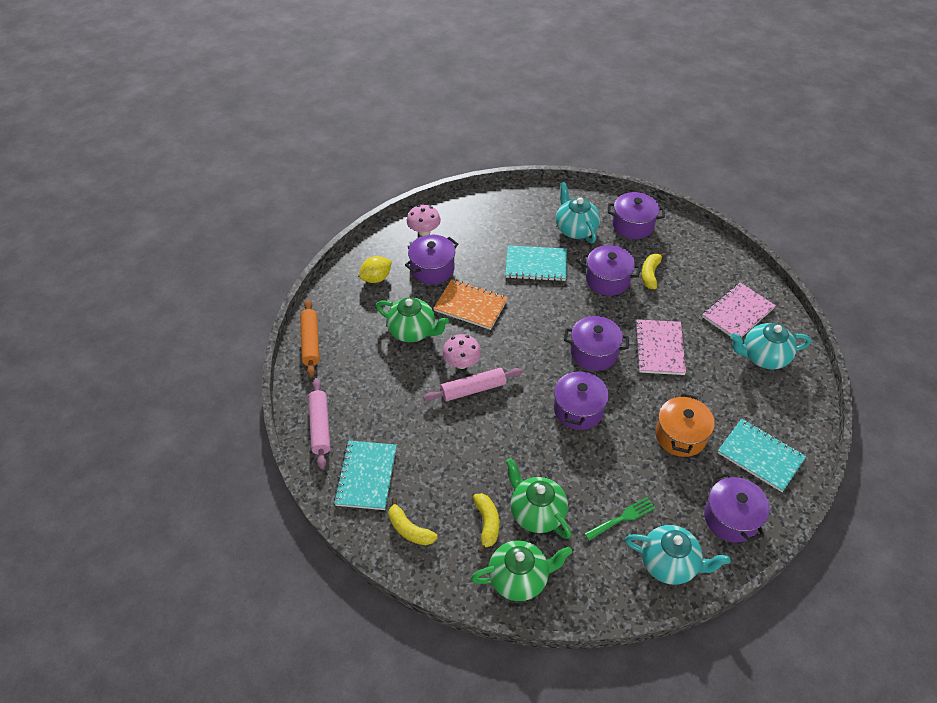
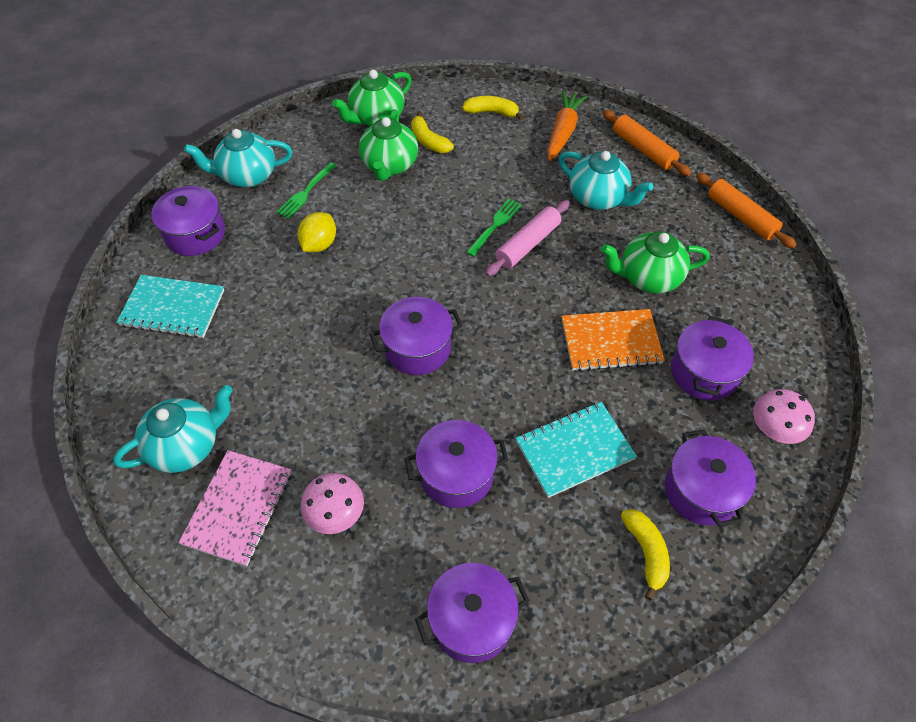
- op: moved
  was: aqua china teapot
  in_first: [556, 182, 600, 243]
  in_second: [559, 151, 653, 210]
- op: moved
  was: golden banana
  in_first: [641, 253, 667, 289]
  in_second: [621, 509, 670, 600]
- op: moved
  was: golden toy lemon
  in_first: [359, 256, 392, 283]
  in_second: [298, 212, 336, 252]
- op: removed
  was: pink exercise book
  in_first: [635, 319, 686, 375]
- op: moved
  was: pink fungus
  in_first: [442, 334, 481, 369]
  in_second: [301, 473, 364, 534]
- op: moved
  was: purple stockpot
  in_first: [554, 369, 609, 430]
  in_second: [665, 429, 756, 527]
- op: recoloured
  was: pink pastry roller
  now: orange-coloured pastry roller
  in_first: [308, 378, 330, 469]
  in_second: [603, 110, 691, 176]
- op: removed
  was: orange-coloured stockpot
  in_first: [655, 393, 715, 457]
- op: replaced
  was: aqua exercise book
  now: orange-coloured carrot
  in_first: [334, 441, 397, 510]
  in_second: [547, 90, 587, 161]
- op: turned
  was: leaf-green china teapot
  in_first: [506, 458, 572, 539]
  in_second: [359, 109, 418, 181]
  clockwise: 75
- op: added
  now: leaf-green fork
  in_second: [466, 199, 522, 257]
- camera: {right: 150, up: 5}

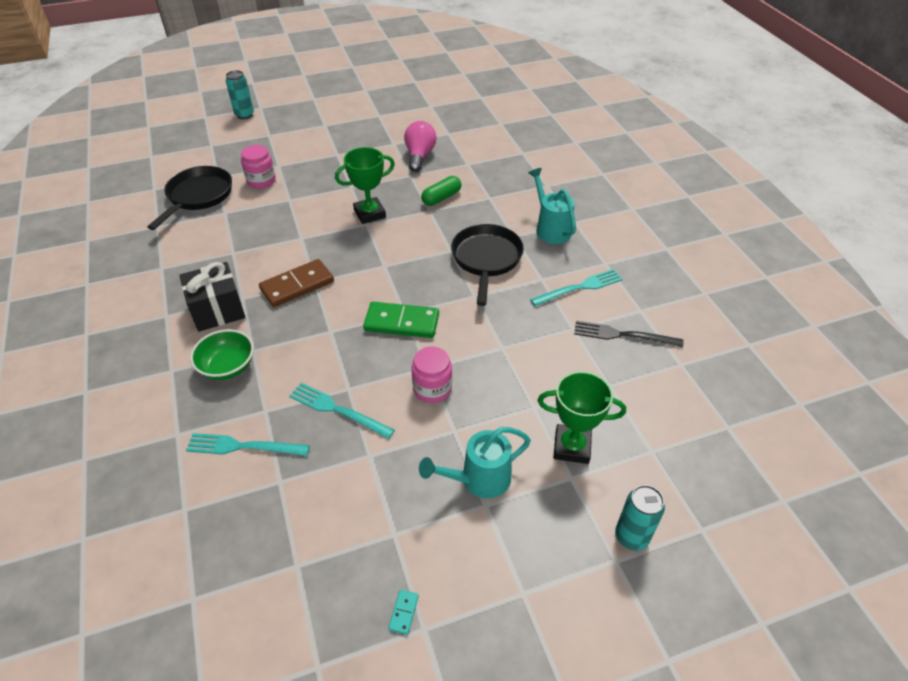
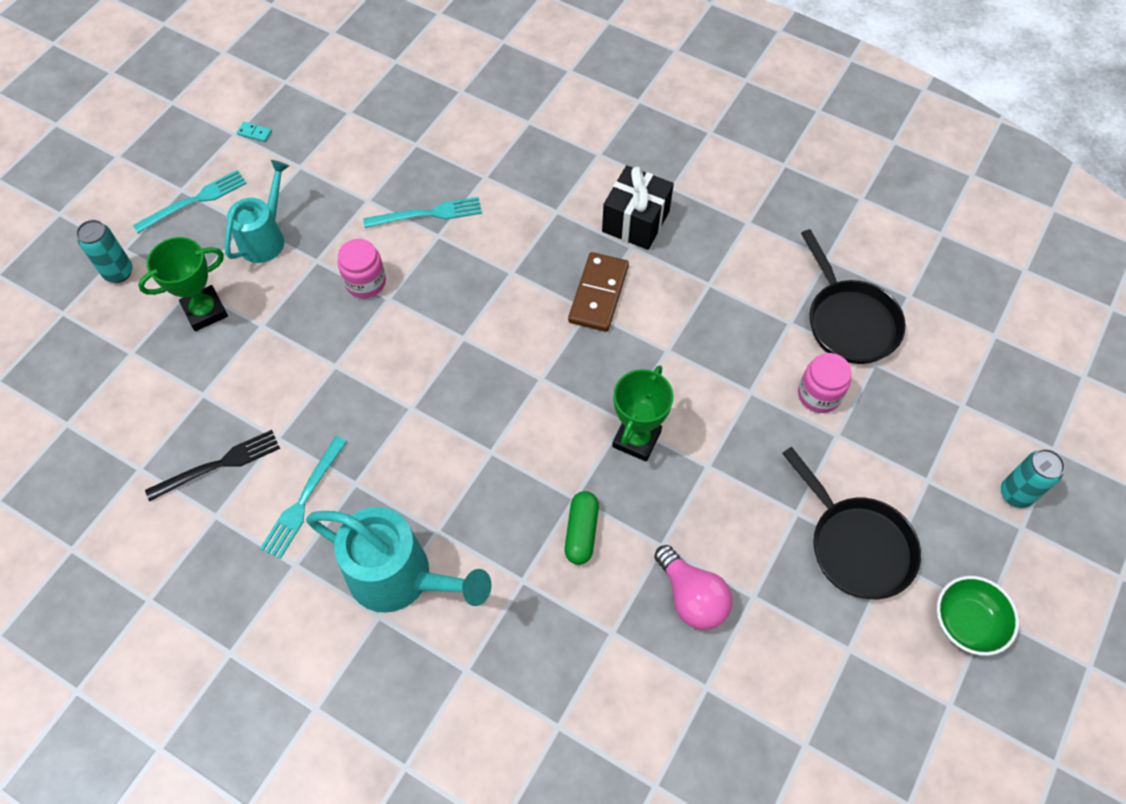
- op: resized
  was: aqua sprinkling can
  in_first: [529, 168, 576, 244]
  in_second: [306, 507, 491, 613]
  ratio: 1.52
- op: moved
  was: ebony pan
  in_first: [451, 224, 524, 306]
  in_second: [782, 447, 921, 599]
- op: removed
  was: leaf-green domino tile
  in_first: [363, 302, 439, 338]
- op: moved
  was: leaf-green deep dish
  in_first: [190, 329, 254, 380]
  in_second: [937, 576, 1019, 656]
- op: moved
  was: aqua fork
  in_first: [186, 433, 310, 456]
  in_second: [133, 170, 247, 233]
- op: turned
  was: aqua domino tile
  in_first: [388, 590, 419, 635]
  in_second: [237, 122, 272, 142]
  clockwise: -45
- camera: {right: 140, up: 15}

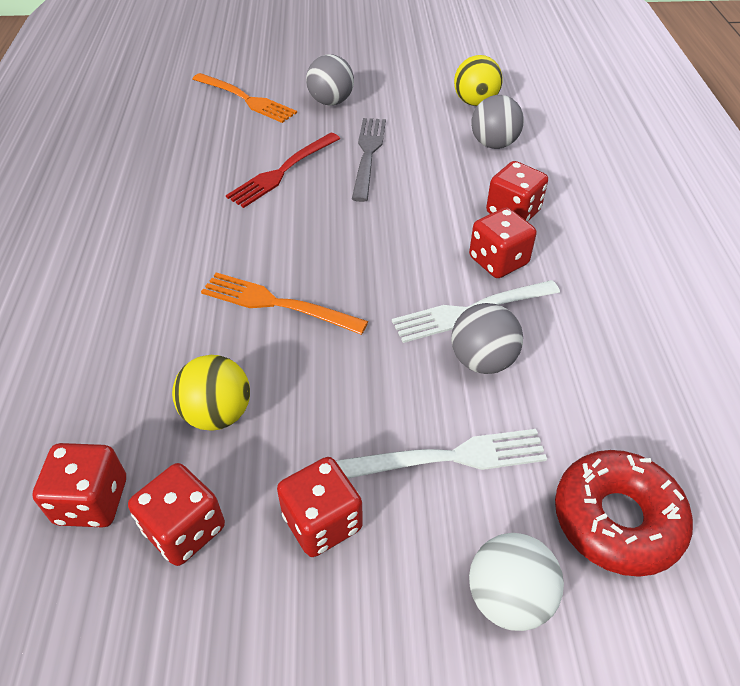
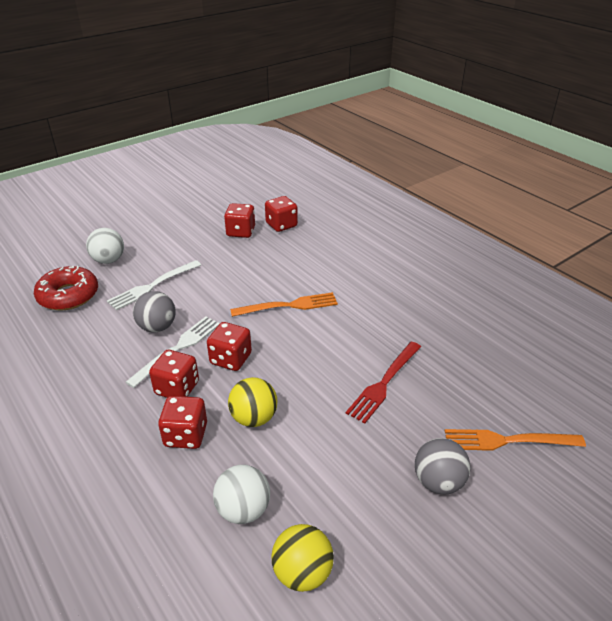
- op: recoloured
  was: ash-grey sphere
  now: snow-white sphere
  in_first: [471, 95, 524, 149]
  in_second: [213, 465, 270, 524]
- op: removed
  was: ash-grey fork
  in_first: [352, 118, 386, 202]
- op: turned
  was: crimson fork
  in_first: [226, 133, 340, 208]
  in_second: [346, 342, 421, 423]
  clockwise: -150
- op: moved
  was: golden sphere
  in_first: [172, 355, 250, 431]
  in_second: [228, 377, 277, 427]
- op: moved
  was: crimson dice
  in_first: [277, 457, 363, 557]
  in_second: [207, 322, 252, 371]
- camera: {right: 145, up: -10}

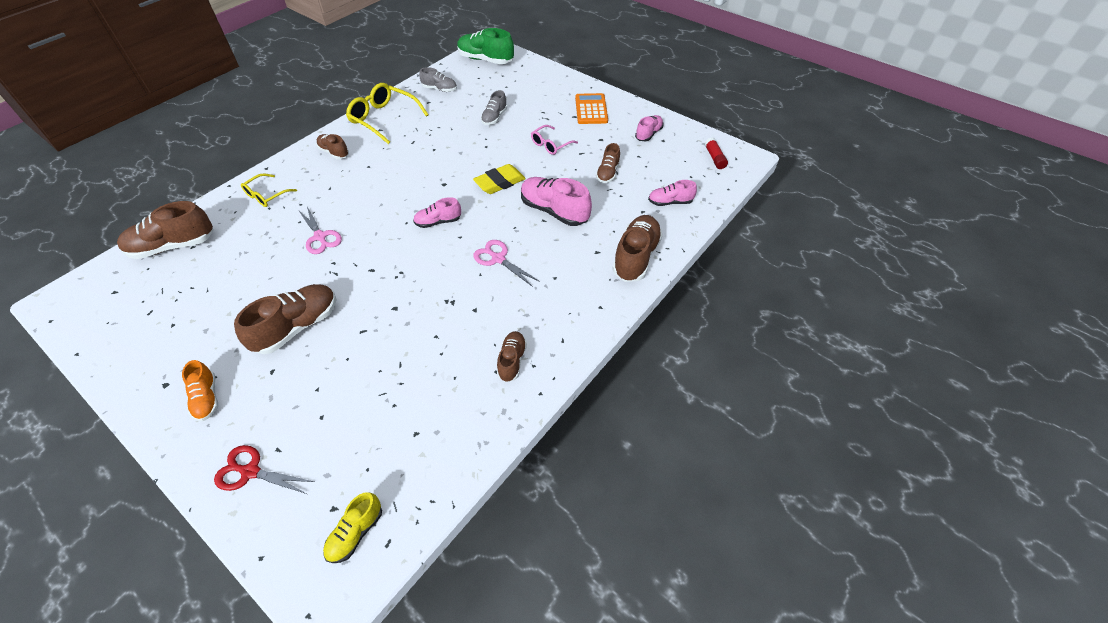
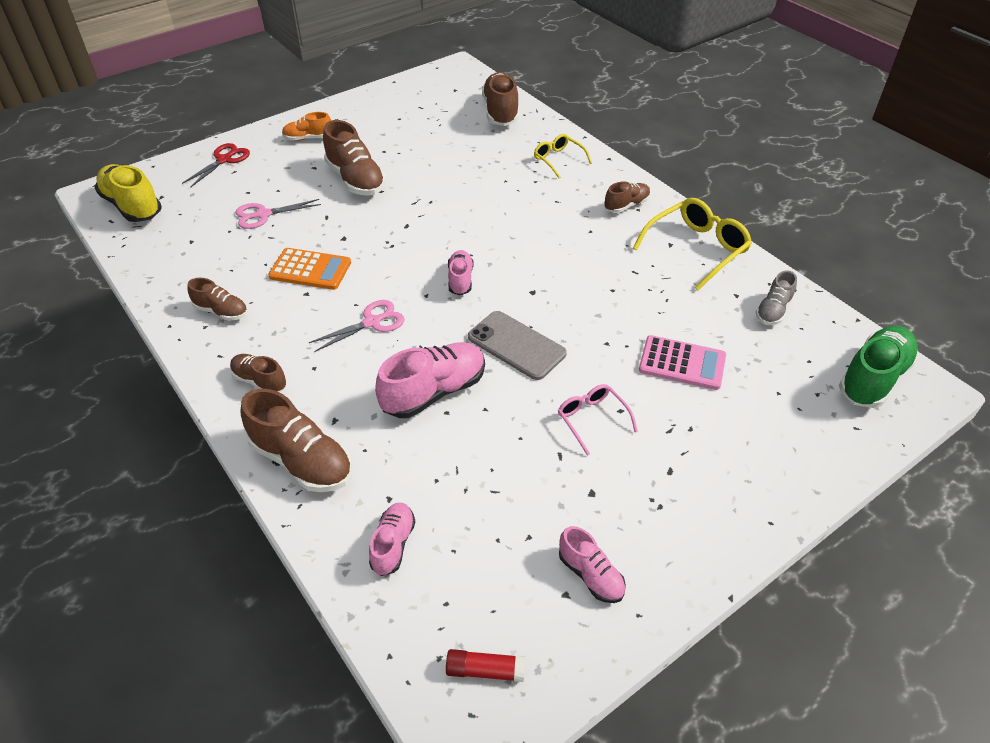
- op: replaced
  was: ash-grey shoe
  now: pink pocket calculator
  in_first: [481, 90, 507, 125]
  in_second: [639, 335, 726, 390]
- op: moved
  was: orange-coloured pocket calculator
  in_first: [575, 93, 608, 124]
  in_second: [268, 248, 351, 290]
- op: moved
  was: dark brown shoe
  in_first: [596, 143, 620, 183]
  in_second: [230, 354, 287, 392]
- op: replaced
  was: golden pencil eraser
  now: ash-grey smartphone
  in_first: [473, 164, 526, 194]
  in_second: [468, 311, 567, 380]
- op: moved
  was: pink scissors
  in_first: [298, 207, 342, 254]
  in_second: [235, 199, 321, 229]
- op: resized
  was: golden shoe
  in_first: [323, 492, 382, 563]
  in_second: [95, 164, 162, 222]
  ratio: 1.73
- camera: {right: 105, up: -5}

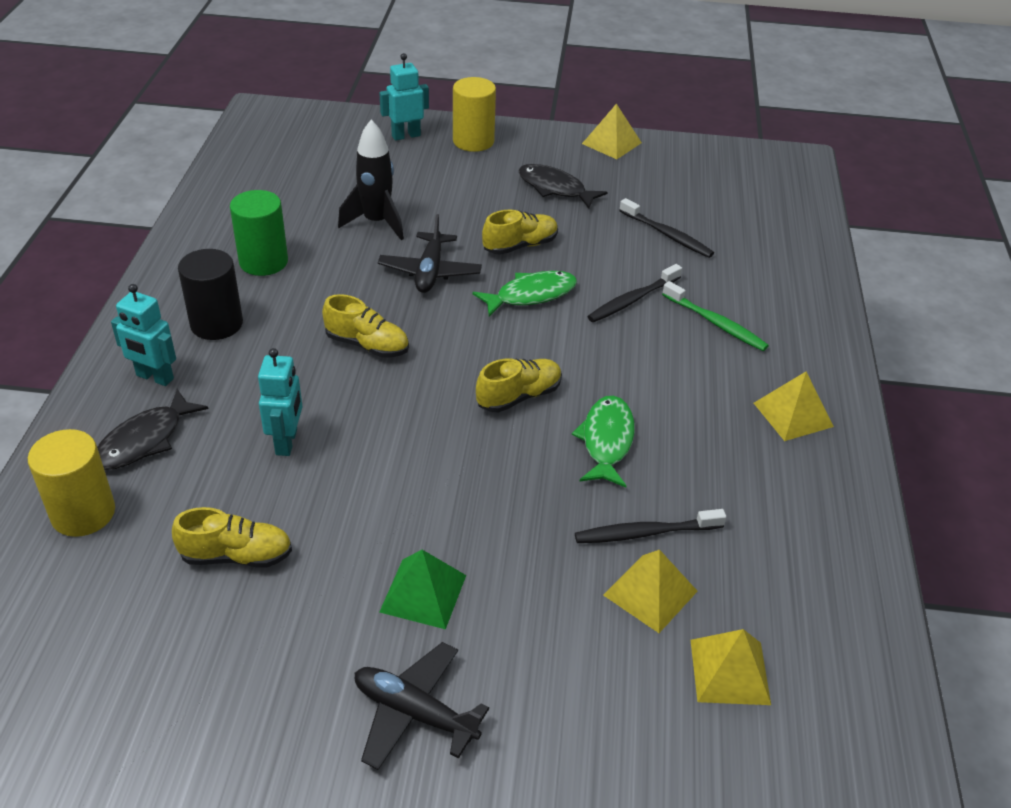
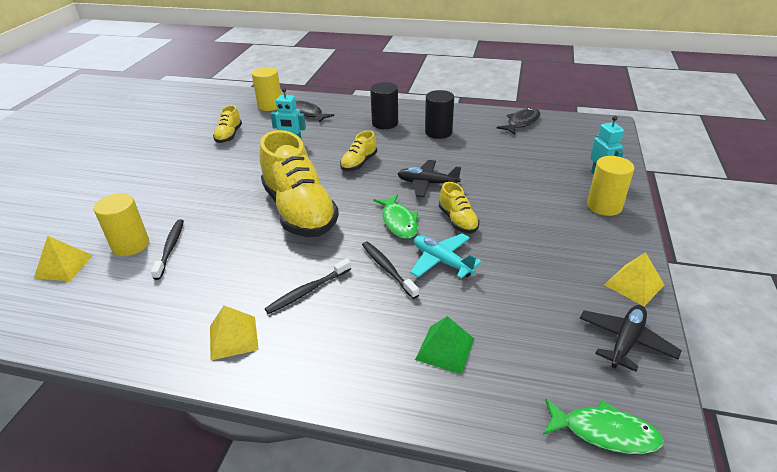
- op: removed
  was: ebony rocket
  in_first: [338, 120, 404, 240]
- op: moved
  was: ebony toy fish
  in_first: [518, 164, 608, 209]
  in_second: [497, 108, 540, 135]
- op: recoloured
  was: leaf-green solid cylinder
  now: ebony solid cylinder
  in_first: [230, 190, 288, 276]
  in_second: [425, 90, 454, 139]
- op: moved
  was: ebony tooth brush
  in_first: [619, 198, 714, 258]
  in_second: [265, 258, 351, 314]
- op: removed
  was: leaf-green tooth brush
  in_first: [662, 281, 769, 351]
- op: removed
  was: aqua robot
  in_first: [111, 284, 176, 386]
- op: resized
  was: golden shoe
  in_first: [476, 358, 562, 413]
  in_second: [260, 130, 339, 237]
  ratio: 2.19
- op: moved
  was: leaf-green toy fish
  in_first: [572, 396, 635, 488]
  in_second: [543, 399, 664, 454]
- op: replaced
  was: golden pyramid shape
  now: golden solid cylinder
  in_first: [603, 549, 698, 633]
  in_second: [94, 193, 149, 256]
- op: moved
  was: leaf-green pyramid shape
  in_first: [379, 550, 466, 629]
  in_second: [415, 316, 475, 374]
- op: moved
  was: ebony aeroplane
  in_first: [355, 642, 489, 770]
  in_second: [580, 305, 682, 372]
- op: added
  now: aqua aeroplane
  in_second: [410, 233, 482, 279]
- camera: {right: 100, up: -5}

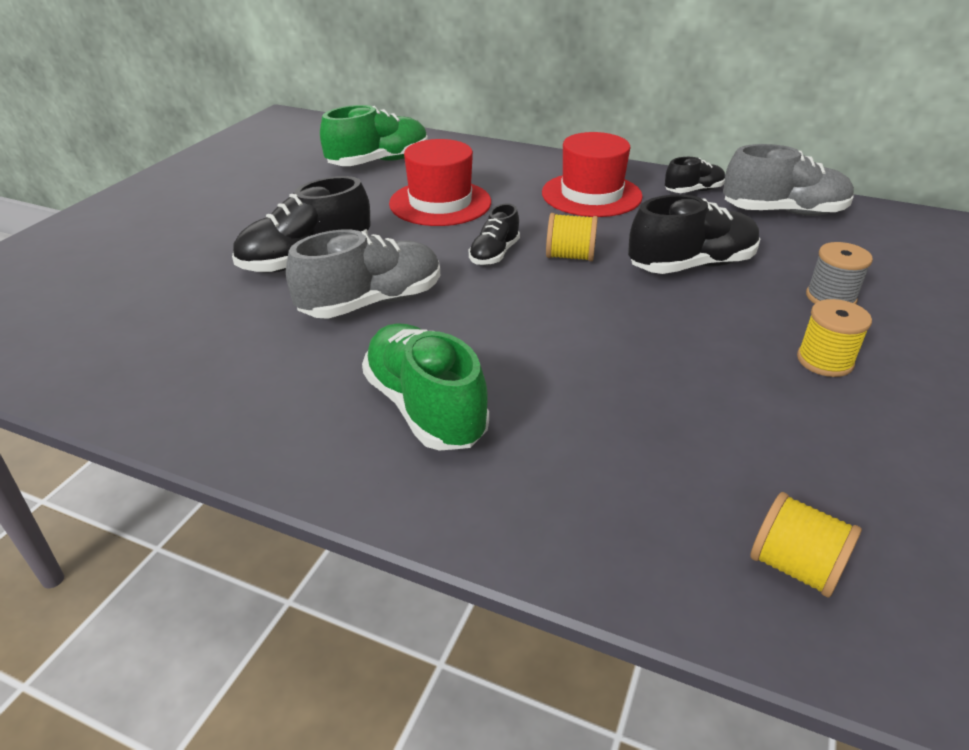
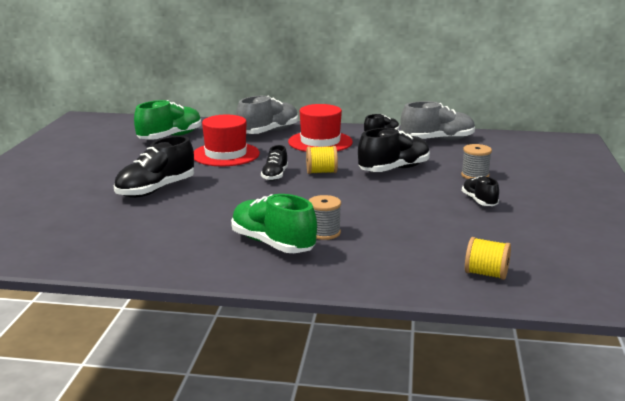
- op: moved
  was: ash-grey shoe
  in_first: [286, 230, 440, 319]
  in_second: [236, 96, 298, 134]
- op: replaced
  was: golden spool
  now: ebony shoe
  in_first: [797, 299, 872, 377]
  in_second: [462, 176, 499, 206]
- op: added
  now: ash-grey spool
  in_second: [308, 195, 341, 240]
- camera: {right: -15, up: -15}

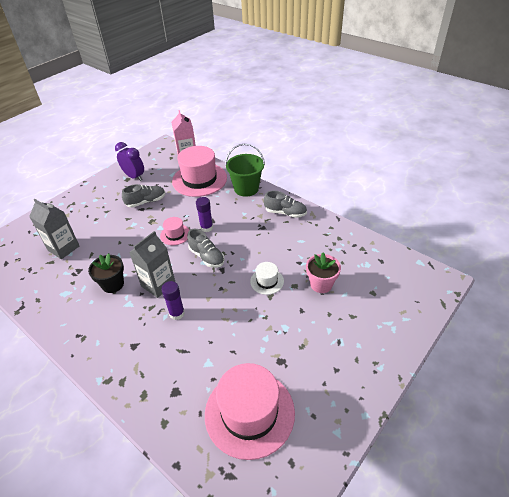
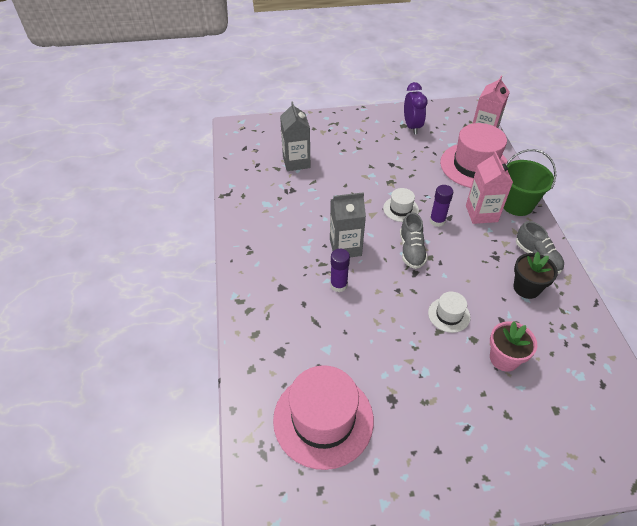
- op: removed
  was: ash-grey shoe
  in_first: [122, 184, 165, 208]
- op: recoloured
  was: pink top hat
  now: snow-white top hat
  in_first: [160, 217, 189, 245]
  in_second: [383, 188, 419, 222]
- op: moved
  was: ebony flower pot
  in_first: [88, 253, 124, 293]
  in_second: [513, 252, 558, 299]
- op: added
  now: pink milk carton
  in_second: [466, 151, 513, 224]
- camera: {right: 40, up: 5}

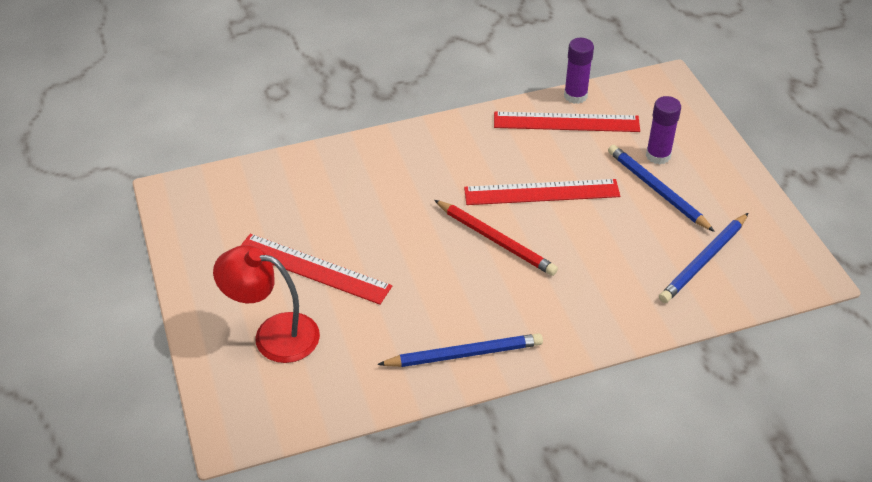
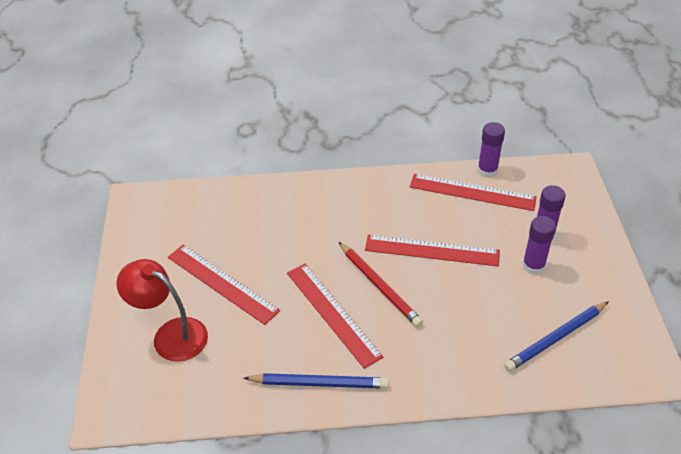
- op: replaced
  was: royal blue lead pencil
  now: purple glue stick
  in_first: [608, 145, 715, 232]
  in_second: [522, 216, 556, 275]
- op: added
  now: crimson ruler
  in_second: [287, 264, 384, 369]
- camera: {right: 15, up: 0}

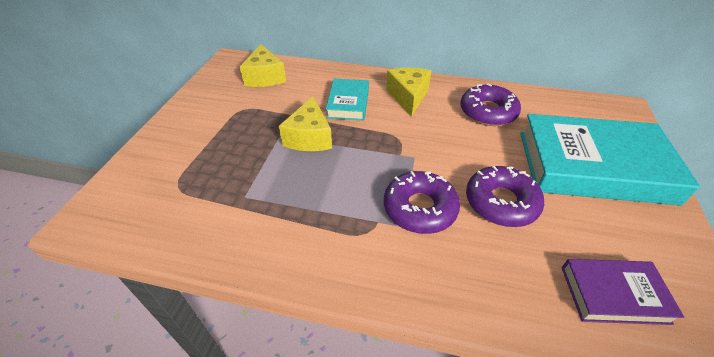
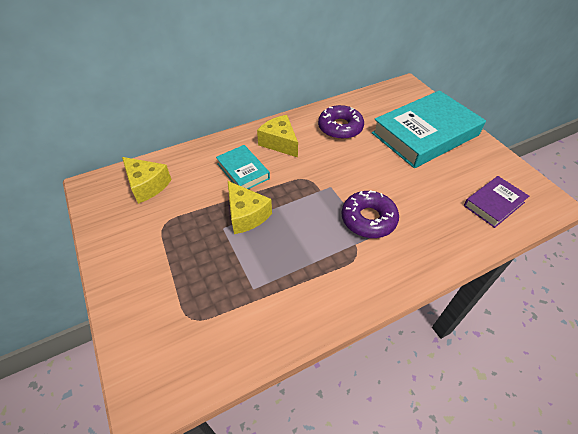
- op: removed
  was: purple doughnut
  in_first: [466, 166, 544, 227]
- camera: {right: -40, up: 5}

